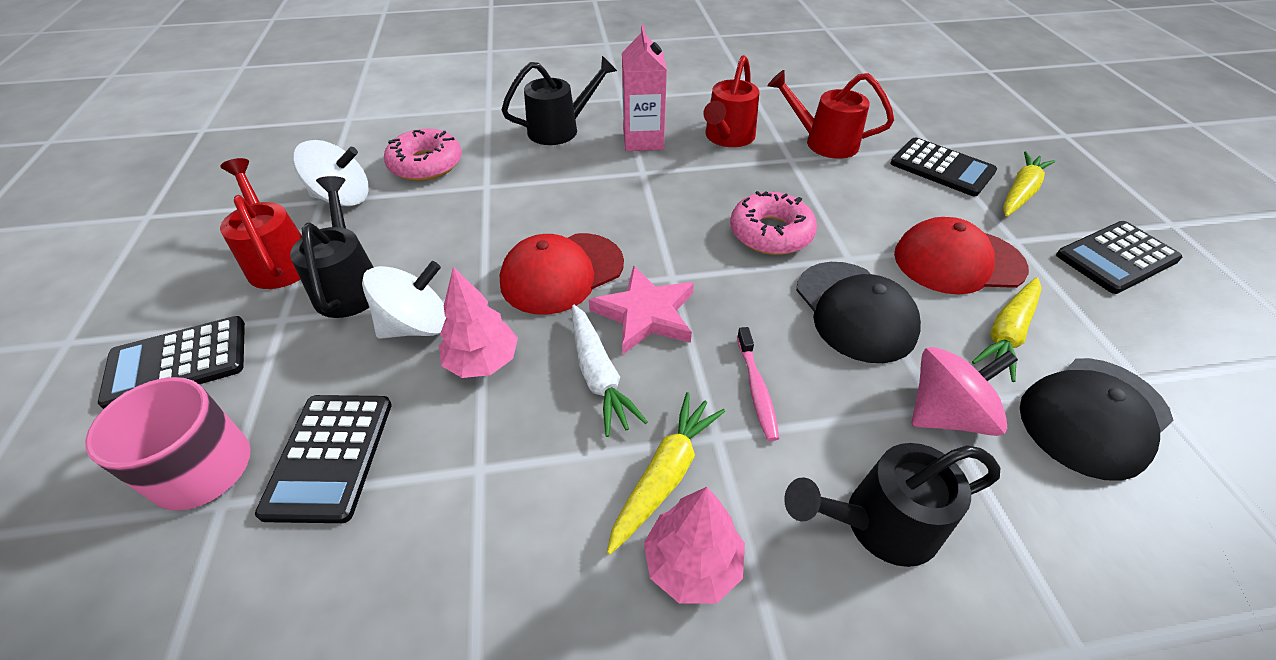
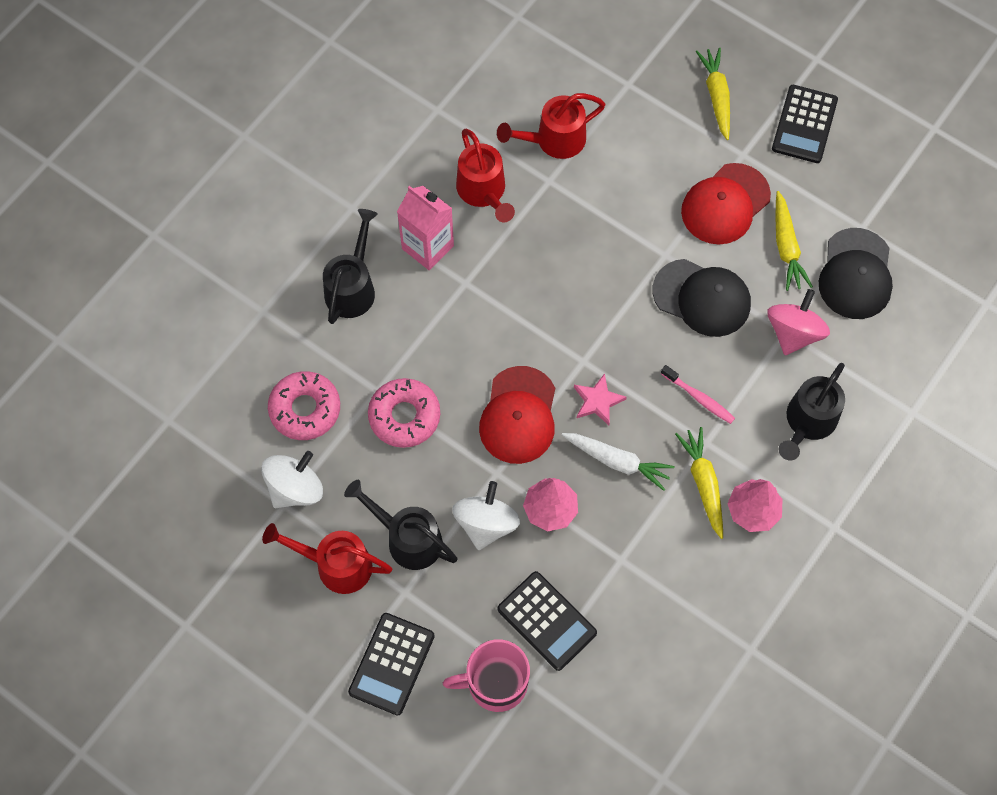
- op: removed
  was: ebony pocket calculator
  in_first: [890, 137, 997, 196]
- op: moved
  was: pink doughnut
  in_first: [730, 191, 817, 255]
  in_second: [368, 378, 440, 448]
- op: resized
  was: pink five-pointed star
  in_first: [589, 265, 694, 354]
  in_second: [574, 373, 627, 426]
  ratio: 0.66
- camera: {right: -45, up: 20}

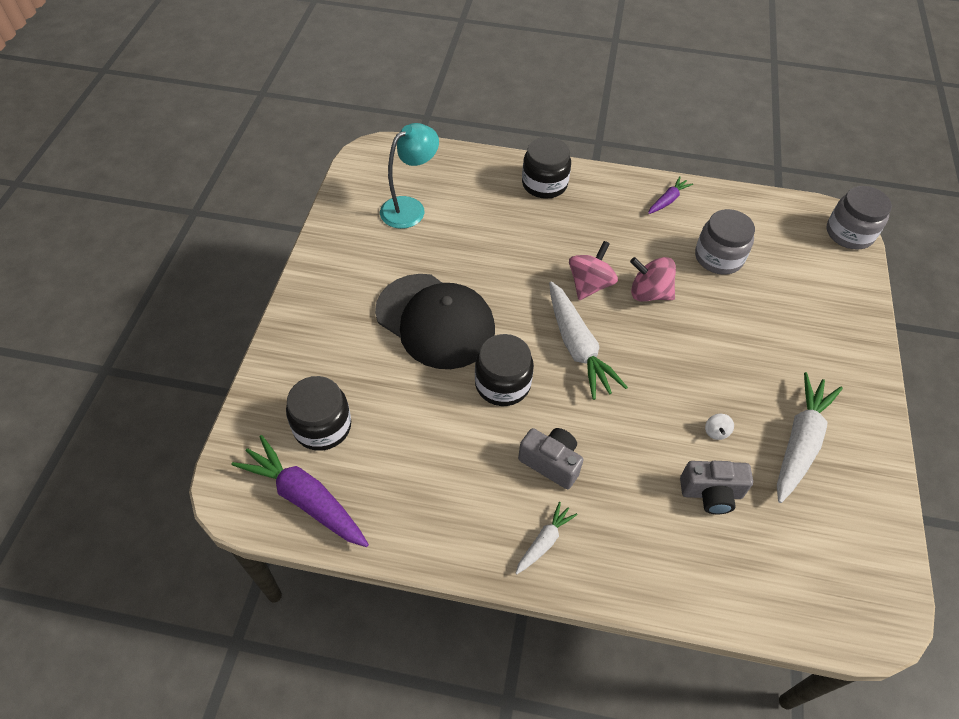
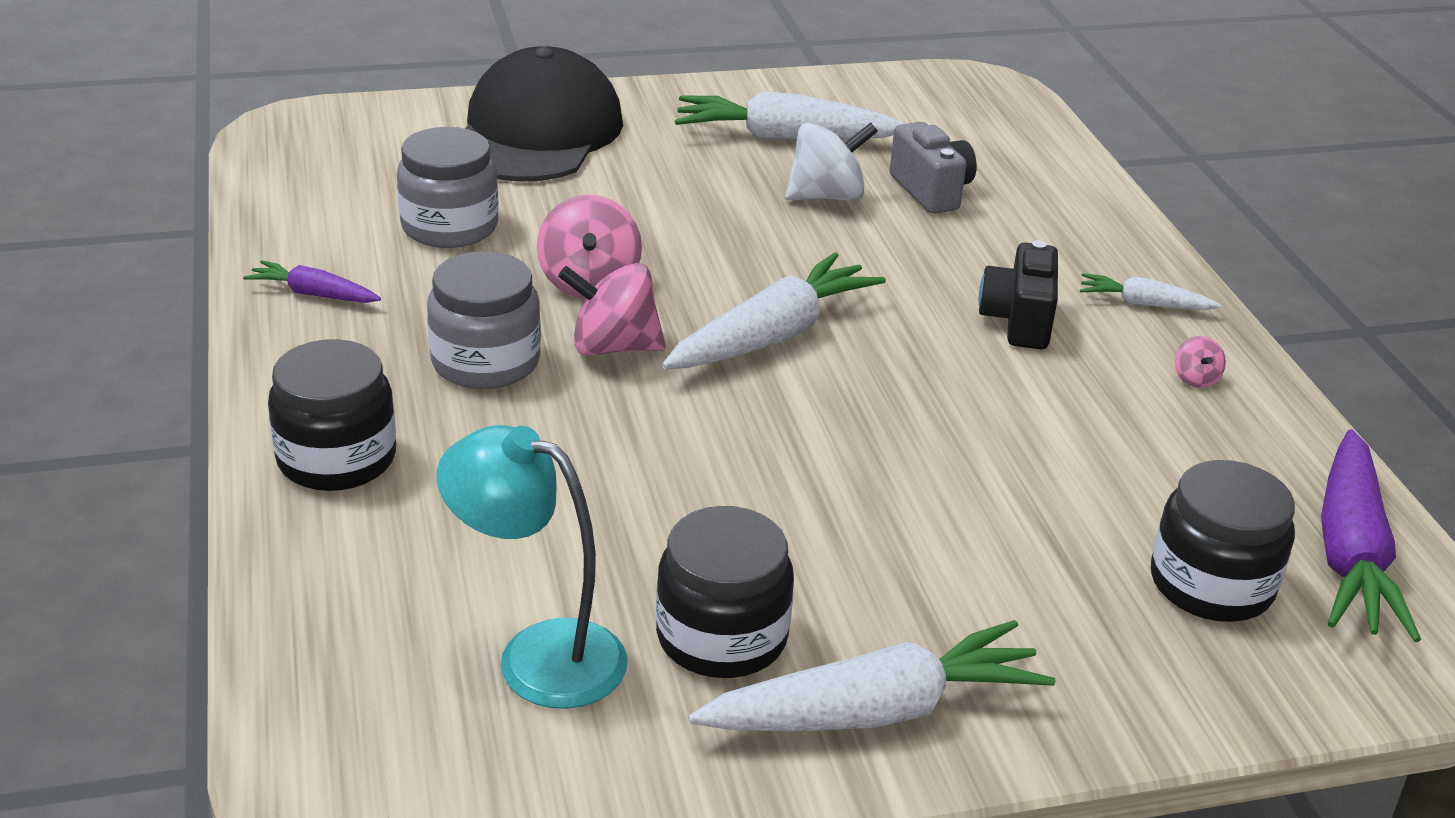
- op: moved
  was: ash-grey jar
  in_first: [827, 186, 892, 250]
  in_second: [427, 251, 541, 389]
- op: moved
  was: ebony peaked cap
  in_first: [375, 274, 495, 369]
  in_second: [465, 46, 623, 182]
- op: moved
  was: ebony jar
  in_first: [475, 334, 534, 406]
  in_second: [656, 506, 794, 678]
- op: resized
  was: snow-white whirligig
  in_first: [705, 414, 734, 440]
  in_second: [785, 122, 878, 201]
  ratio: 2.11
- op: recoloured
  was: ash-grey camera
  now: ebony camera
  in_first: [518, 428, 584, 489]
  in_second: [979, 240, 1058, 349]
- op: added
  now: pink whirligig
  in_second: [1175, 336, 1226, 388]
- op: added
  now: snow-white carrot
  in_second: [688, 620, 1055, 731]
- camera: {right: -115, up: -20}

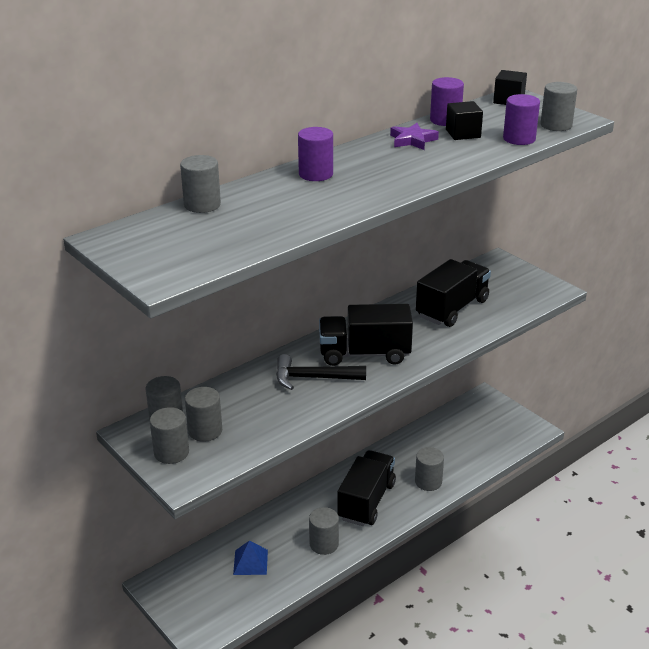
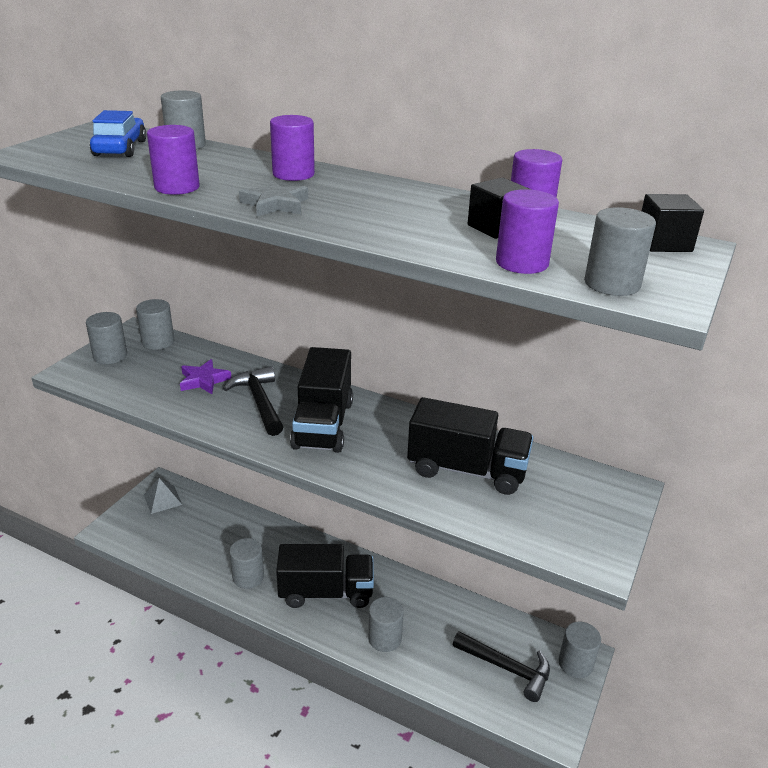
- op: moved
  was: purple five-pointed star
  in_first: [390, 123, 439, 150]
  in_second: [180, 359, 231, 394]
- op: turned
  was: ebony truck
  in_first: [319, 304, 413, 366]
  in_second: [290, 347, 353, 453]
  clockwise: -150
- op: moved
  was: ash-grey solid cylinder
  in_first: [185, 387, 222, 442]
  in_second: [559, 621, 601, 678]
- op: removed
  was: royal blue pyramid shape
  in_first: [233, 541, 268, 575]
- op: added
  now: royal blue car
  in_second: [90, 110, 147, 157]
- op: added
  now: purple solid cylinder
  in_second: [147, 125, 200, 195]
- op: added
  now: ash-grey five-pointed star
  in_second: [239, 180, 308, 217]
- op: added
  now: ash-grey pyramid shape
  in_second: [144, 478, 182, 514]
- op: added
  now: ebony claw hammer
  in_second: [452, 631, 550, 702]
- camera: {right: 65, up: 0}

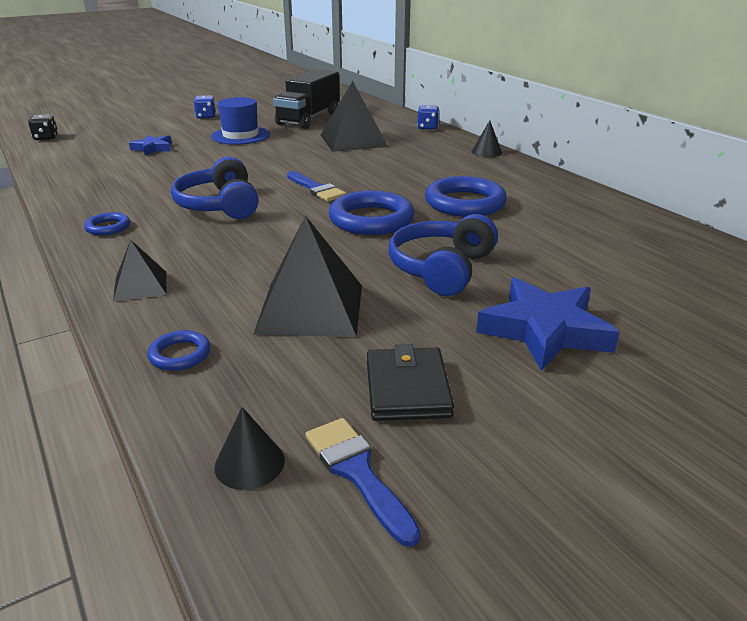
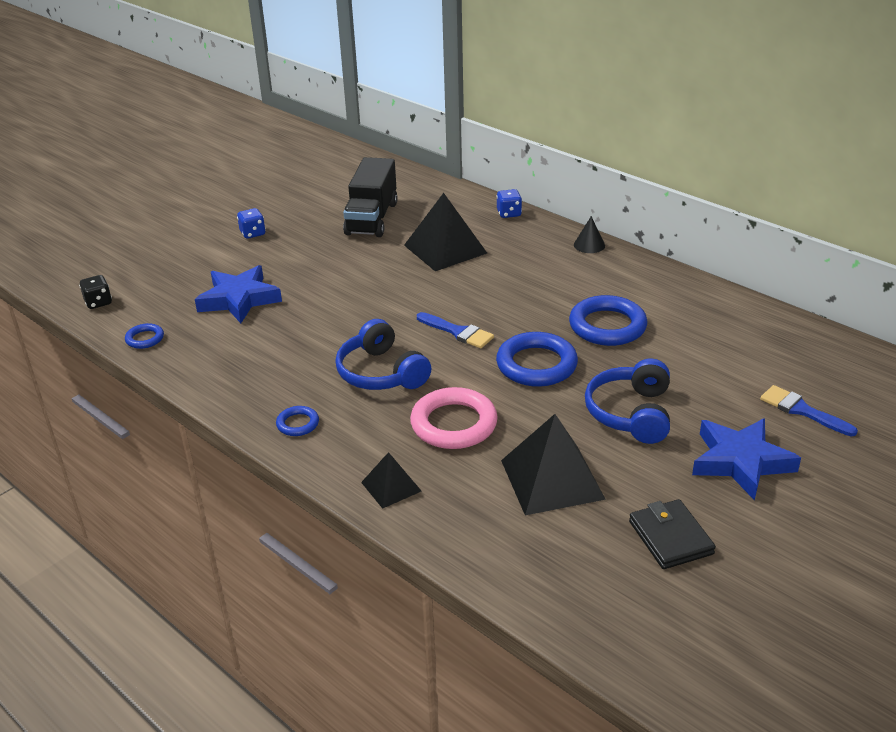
- op: removed
  was: royal blue top hat
  in_first: [211, 97, 270, 145]
- op: resized
  was: royal blue five-pointed star
  in_first: [129, 135, 172, 155]
  in_second: [195, 265, 282, 323]
  ratio: 1.8
- op: moved
  was: royal blue ring
  in_first: [147, 330, 210, 371]
  in_second: [125, 323, 164, 349]
- op: removed
  was: ebony cone
  in_first: [214, 407, 285, 490]
- op: moved
  was: royal blue brush
  in_first: [306, 418, 421, 547]
  in_second: [760, 385, 858, 436]
- op: added
  now: pink ring
  in_second: [410, 387, 498, 449]
- camera: {right: -15, up: 5}

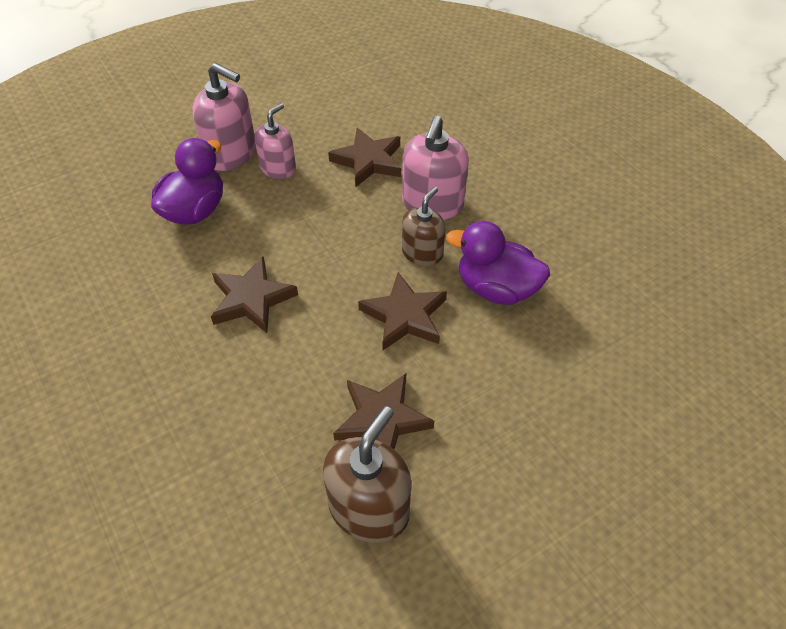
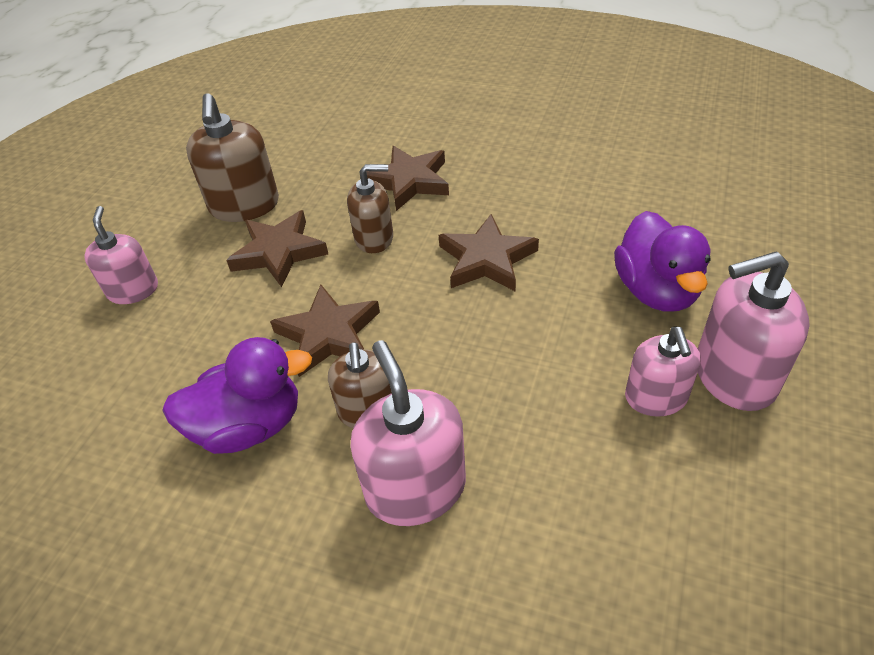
- op: moved
  was: dark brown five-pointed star
  in_first: [328, 128, 401, 187]
  in_second: [366, 146, 449, 211]
- op: added
  now: dark brown soap pump
  in_second: [347, 164, 393, 253]
- op: added
  now: pink soap pump
  in_second: [84, 206, 158, 304]
- camera: {right: 145, up: -5}

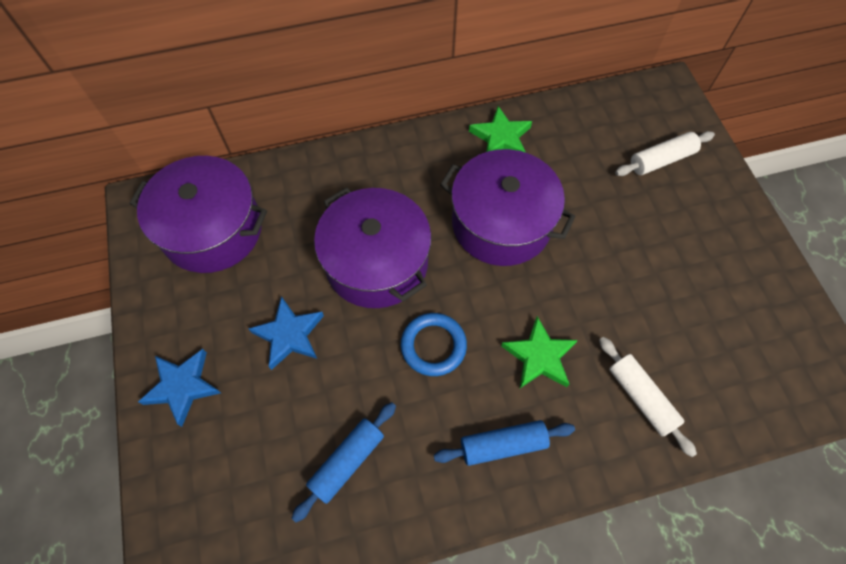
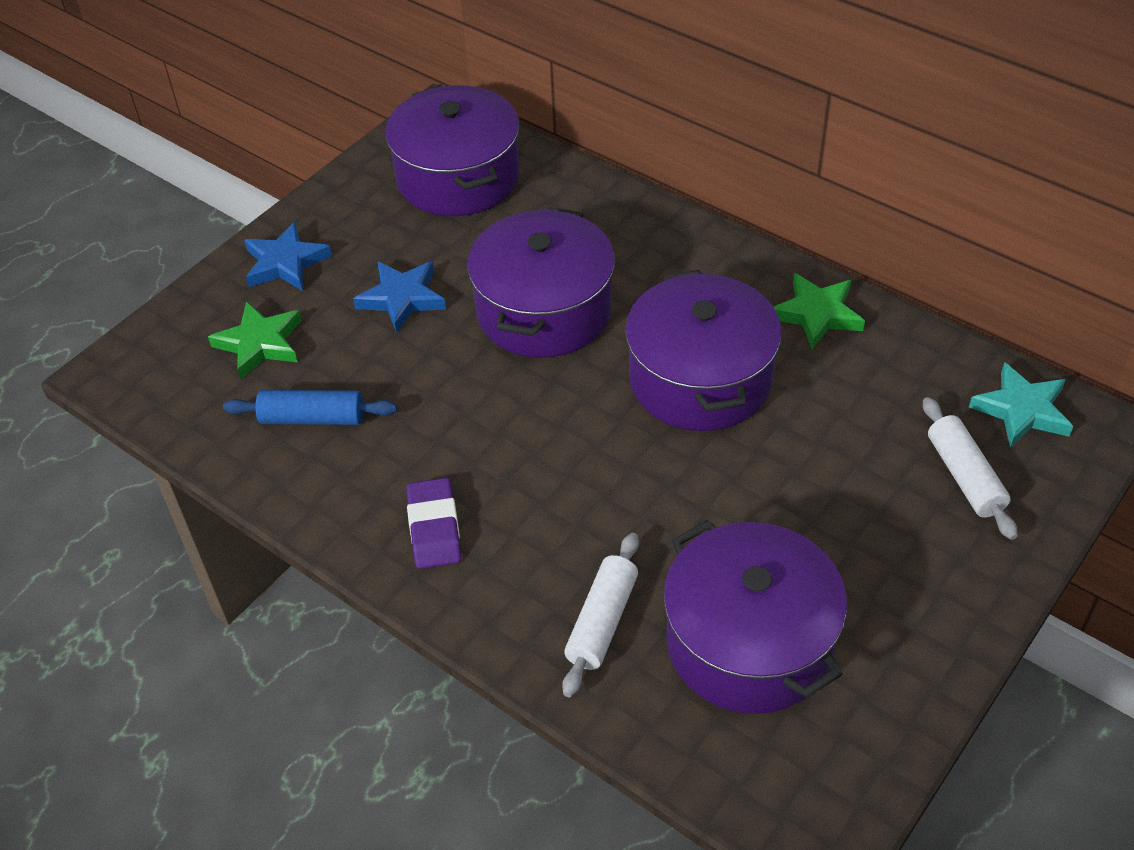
- op: turned
  was: snow-white pastry roller
  in_first: [615, 131, 715, 176]
  in_second: [923, 397, 1018, 540]
  clockwise: 45
- op: removed
  was: royal blue ring
  in_first: [401, 313, 467, 376]
- op: moved
  was: leaf-green five-pointed star
  in_first: [501, 316, 578, 388]
  in_second: [208, 302, 302, 379]
- op: replaced
  was: royal blue pastry roller
  now: purple pencil eraser
  in_first: [434, 420, 575, 466]
  in_second: [406, 478, 461, 569]
- op: added
  now: aqua five-pointed star
  in_second: [969, 362, 1073, 448]
- op: added
  now: purple stockpot
  in_second: [663, 520, 847, 714]
- camera: {right: 55, up: -15}

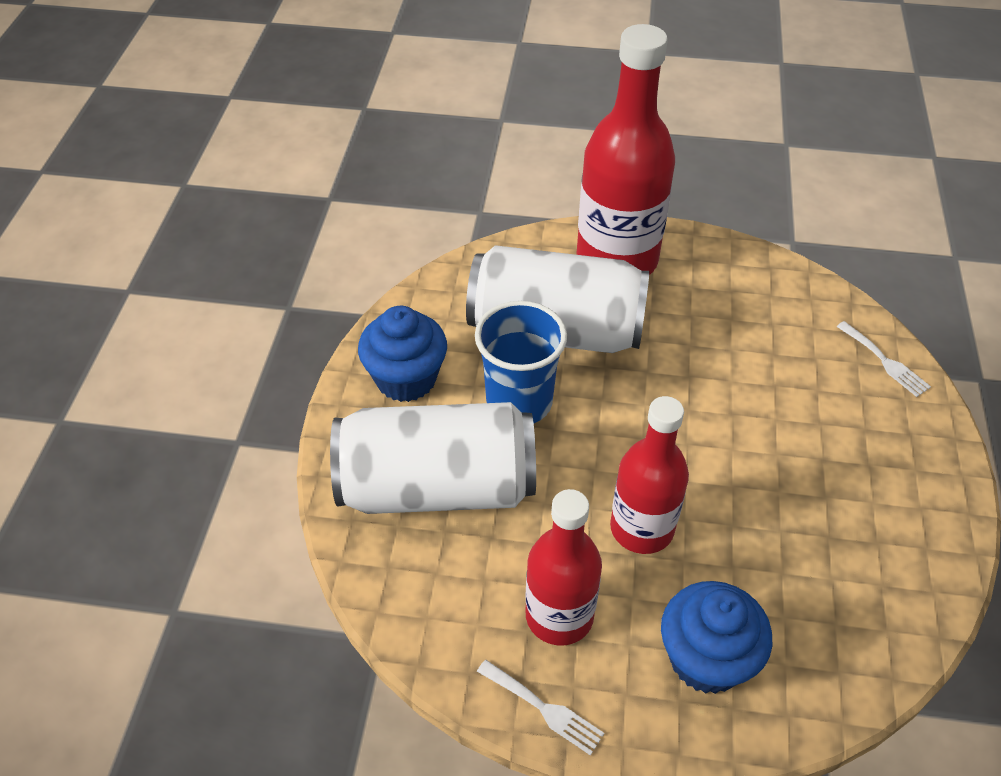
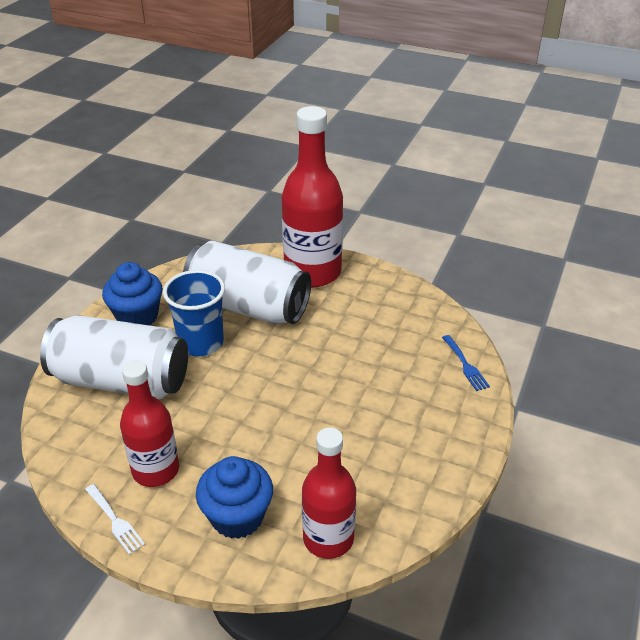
- op: recoloured
  was: snow-white fork
  now: royal blue fork
  in_first: [837, 321, 931, 397]
  in_second: [442, 335, 490, 391]
- op: moved
  was: crimson flask
  in_first: [610, 396, 689, 554]
  in_second: [302, 428, 356, 559]
- camera: {right: 15, up: -10}

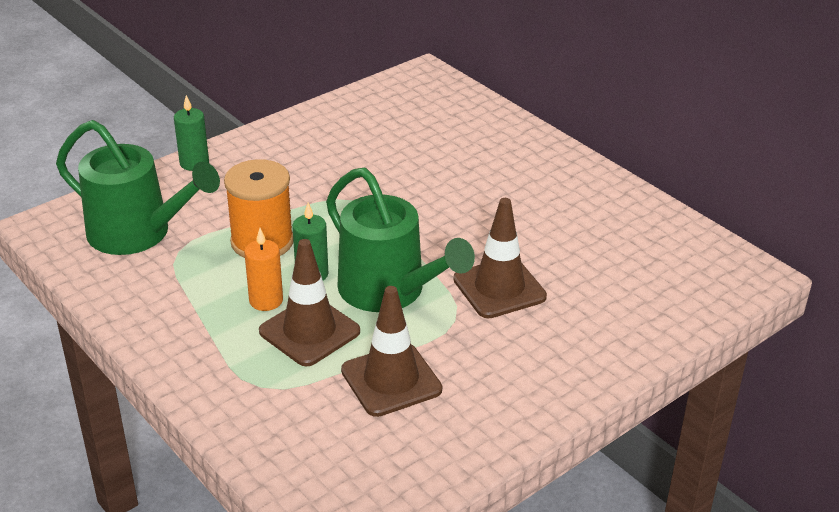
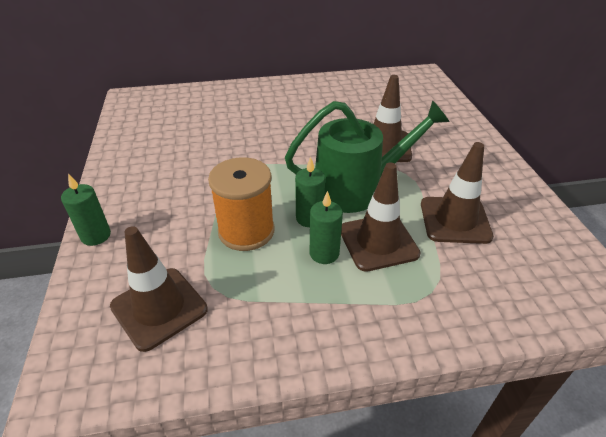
- op: replaced
  was: leaf-green sprinkling can
  now: dark brown safety cone
  in_first: [56, 120, 220, 255]
  in_second: [110, 226, 208, 352]
- op: recoloured
  was: orange-coloured candle
  now: leaf-green candle
  in_first: [244, 228, 283, 311]
  in_second: [310, 191, 343, 264]
- camera: {right: -60, up: 5}

